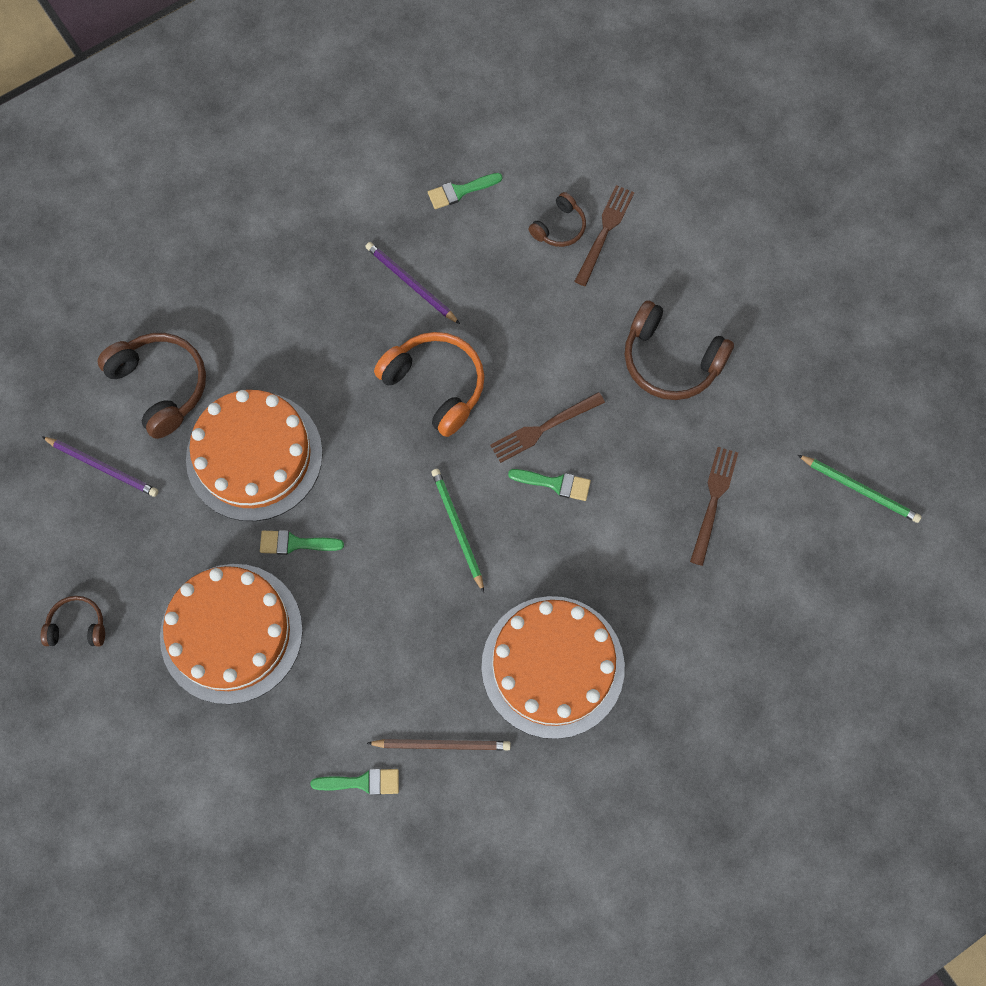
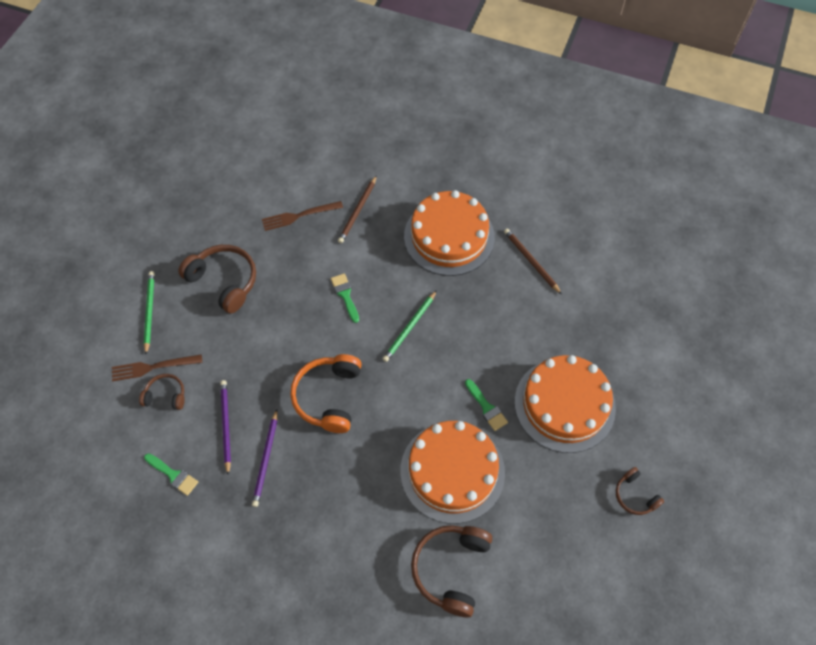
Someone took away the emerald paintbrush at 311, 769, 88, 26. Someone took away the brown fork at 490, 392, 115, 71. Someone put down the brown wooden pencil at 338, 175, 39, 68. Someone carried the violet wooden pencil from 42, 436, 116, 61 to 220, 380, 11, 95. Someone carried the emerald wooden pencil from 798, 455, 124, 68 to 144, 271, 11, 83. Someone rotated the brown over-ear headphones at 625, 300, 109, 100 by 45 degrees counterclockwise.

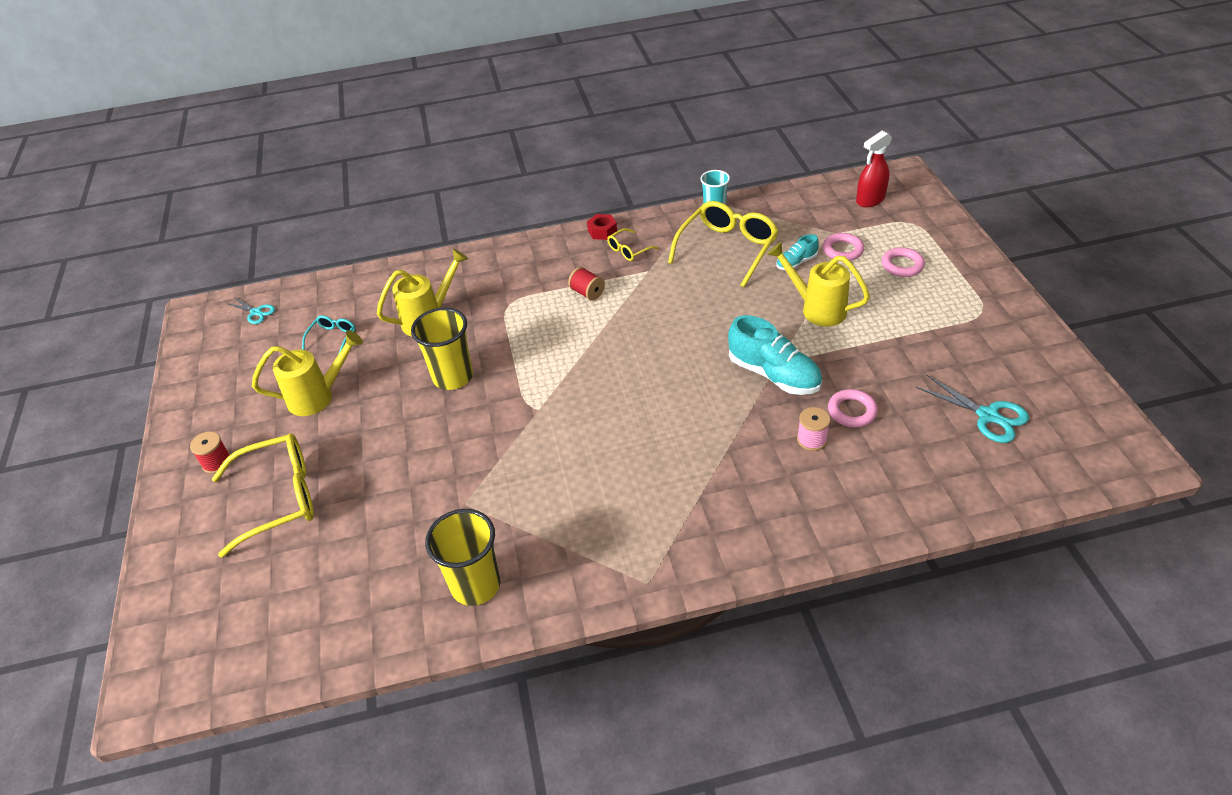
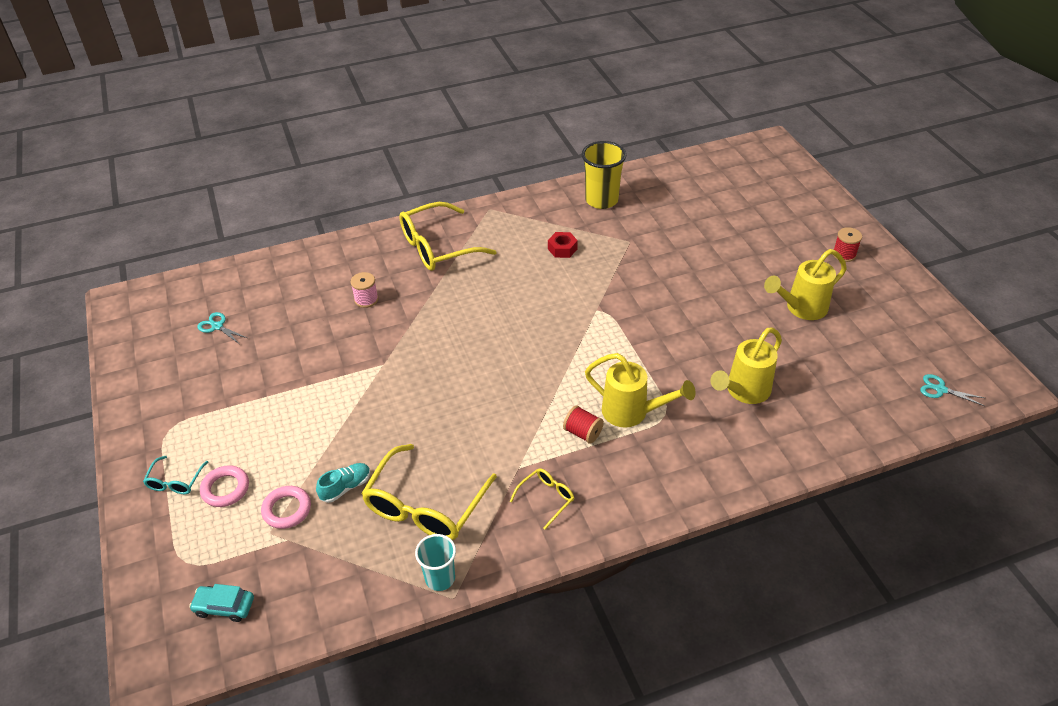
Someone took away the golden tumbler at 411, 307, 62, 83. Someone took away the teal sneaker at 728, 315, 94, 80. Someone took away the rosy hoop at 828, 389, 50, 39. Someone carried the golden glasses from 212, 433, 102, 125 to 399, 202, 98, 69. Someone carried the teal glasses from 302, 315, 53, 38 to 143, 456, 65, 38. Someone carried the red hex nut from 587, 214, 30, 26 to 548, 232, 30, 26. Someone carried the golden watering pot from 767, 242, 103, 85 to 585, 353, 111, 75. Someone swapped the red sprayer at 856, 131, 36, 76 for the teal automobile at 189, 584, 65, 38. Someone scaled the teal shears at 916, 374, 113, 69 by 0.62.

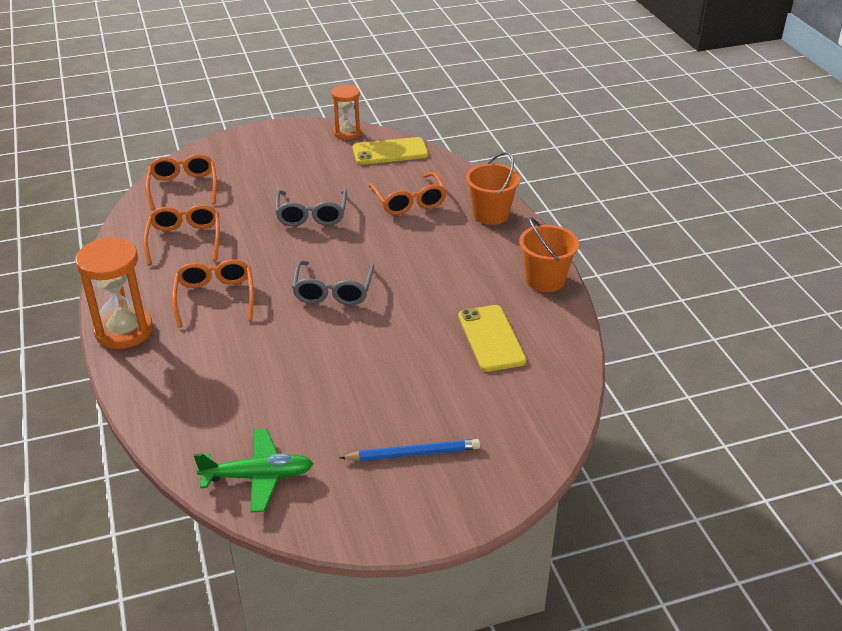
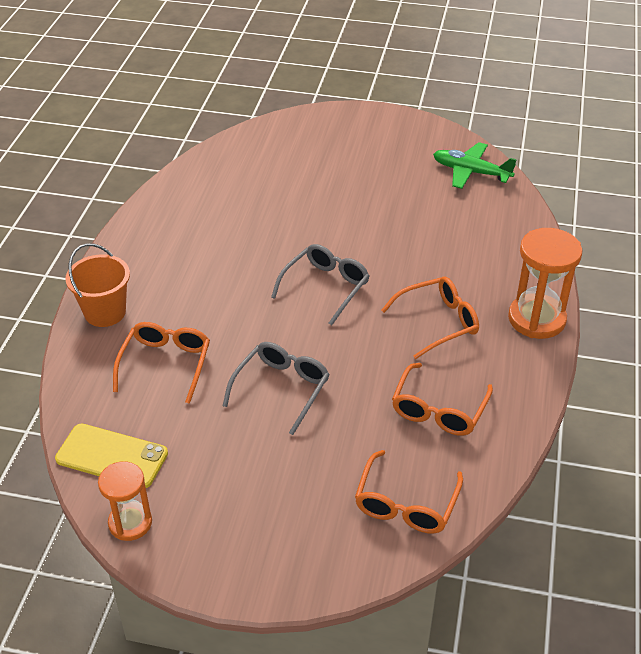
Someone took away the royal blue wooden pencil at 339, 439, 141, 22. Someone took away the golden smartphone at 458, 305, 69, 67. Someone took away the orange sand bucket at 519, 217, 60, 75. Someone rotated the orange glasses at 172, 259, 82, 69 by 135 degrees counterclockwise.

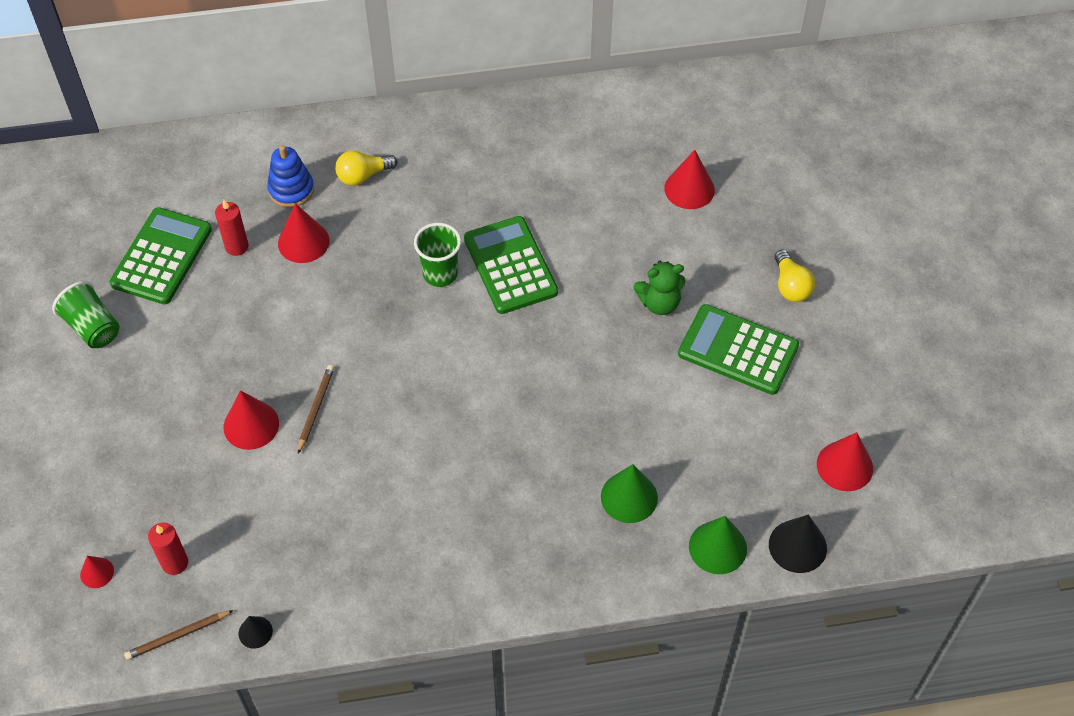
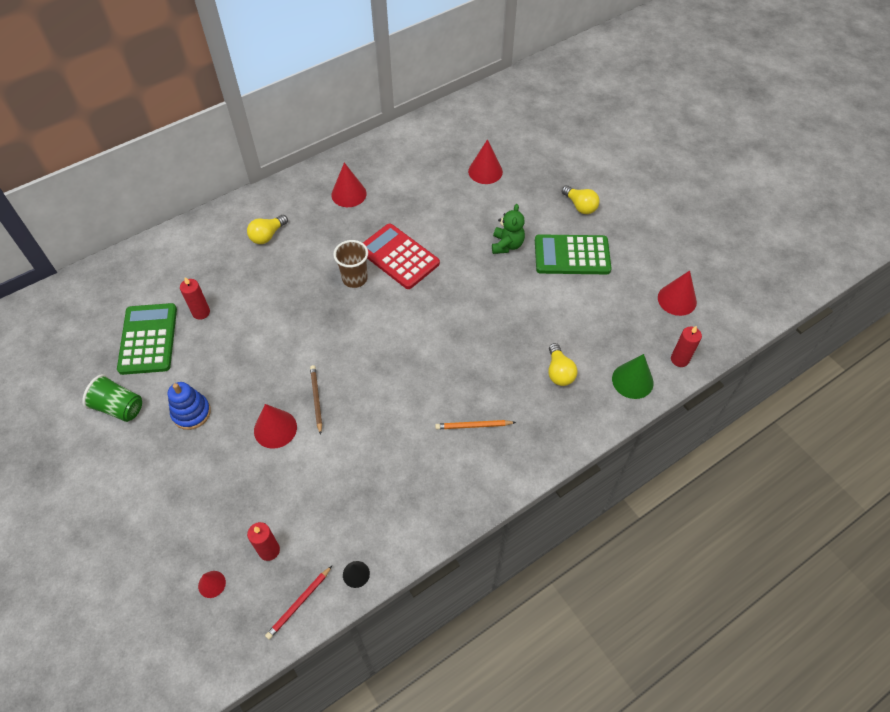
Someone put down the orange wooden pencil at 435, 420, 81, 9. Someone carried the royal blue stacking rings from 267, 145, 47, 63 to 168, 382, 43, 48. Someone carried the red solid cone from 278, 203, 51, 60 to 331, 163, 36, 44. Someone swapped the emerald solid cone at 601, 464, 57, 59 for the golden lightbulb at 548, 343, 30, 43. Someone swapped the black solid cone at 769, 515, 58, 58 for the red wax candle at 671, 326, 31, 41. Someone repainted the brown wooden pencil at 124, 610, 110, 50, which became the red wooden pencil at 265, 566, 67, 74. Someone repainted the emerald tumbler at 414, 223, 47, 64, which became the brown tumbler at 333, 240, 35, 48. Someone repainted the emerald adding machine at 464, 216, 94, 98, which became the red adding machine at 363, 223, 77, 66. Someone rotated the emerald teddy at 633, 261, 52, 54 by 45 degrees counterclockwise.

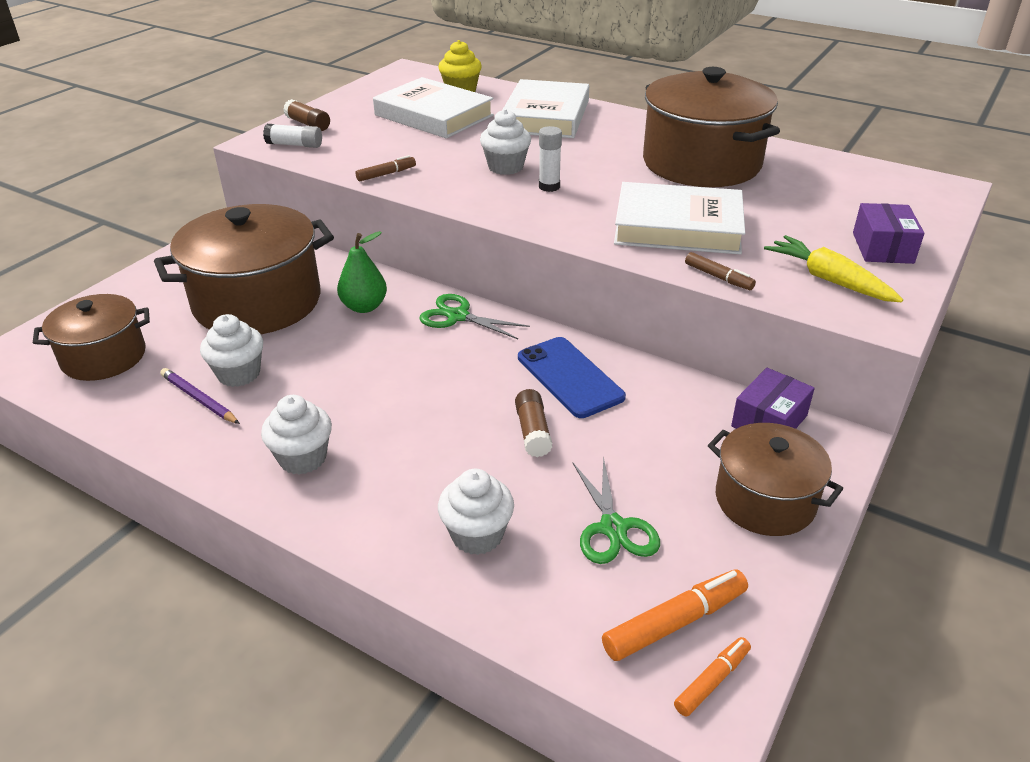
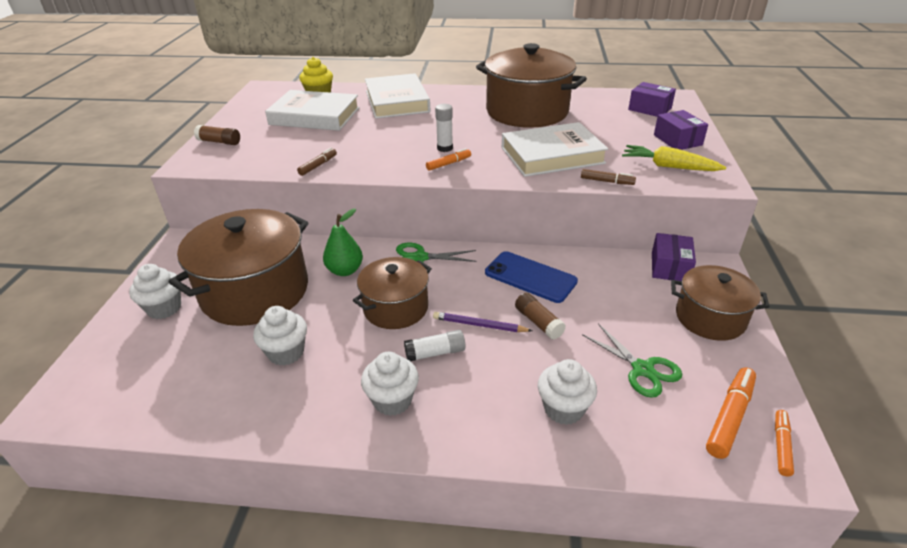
Someone put down the orange marker pen at 426, 148, 45, 23. Someone put down the violet parcel at 628, 82, 48, 35. Someone carried the brown pot from 33, 294, 117, 87 to 353, 257, 79, 72. Someone carried the violet wooden pencil from 160, 368, 80, 56 to 433, 312, 99, 20. Someone carried the pure white glue from 263, 124, 59, 24 to 404, 330, 61, 31. Someone carried the pure white cupcake from 480, 109, 51, 66 to 129, 264, 52, 55.

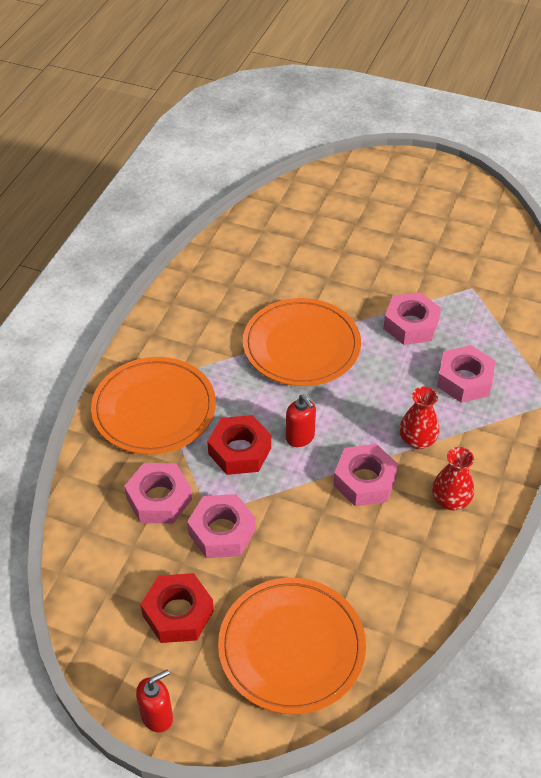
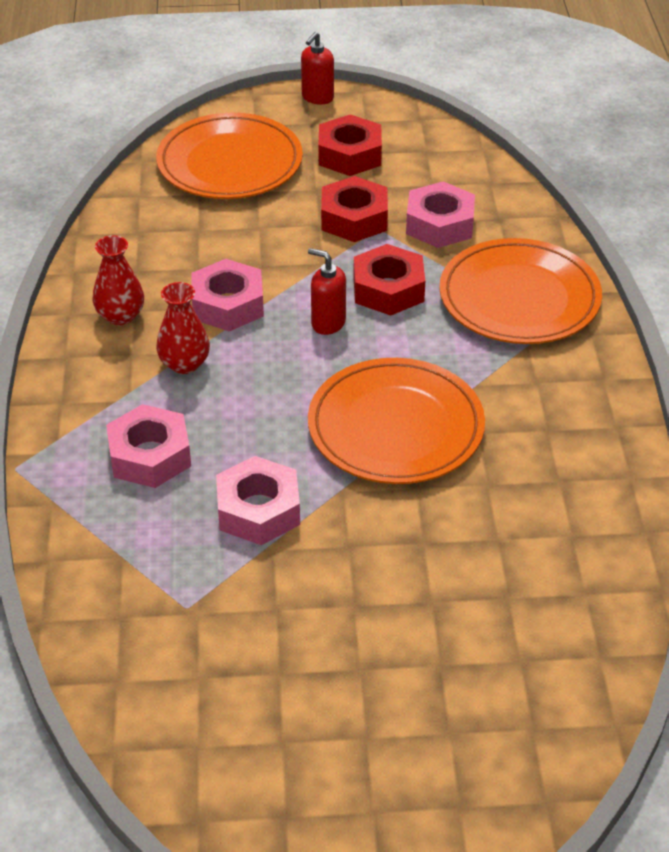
Someone repainted the rosy hex nut at 187, 494, 69, 64, which became the red hex nut at 321, 176, 67, 66.

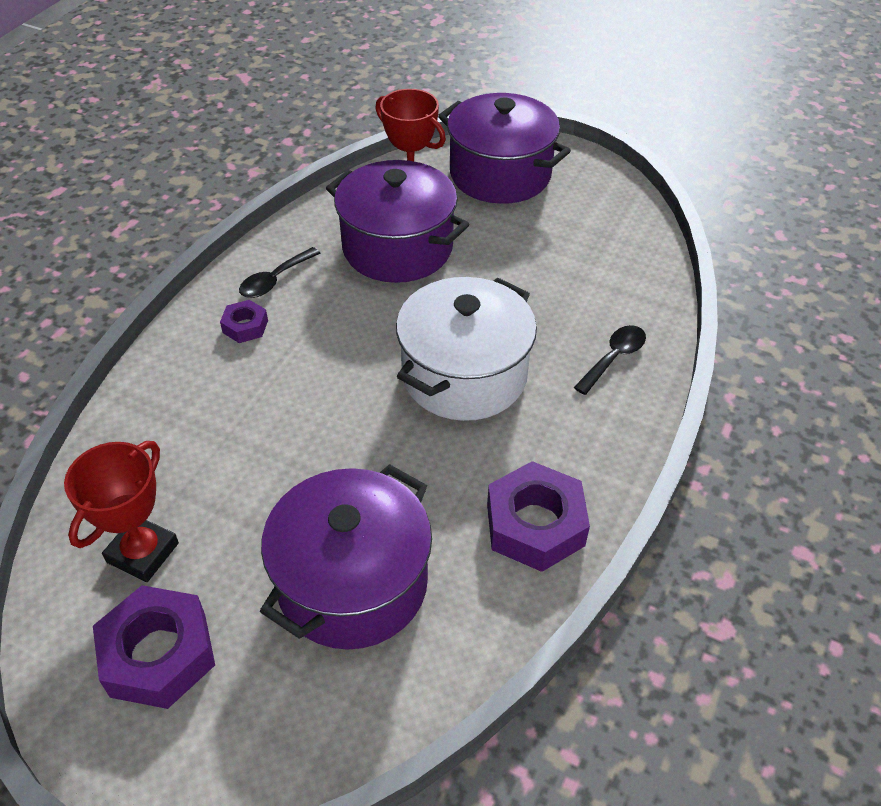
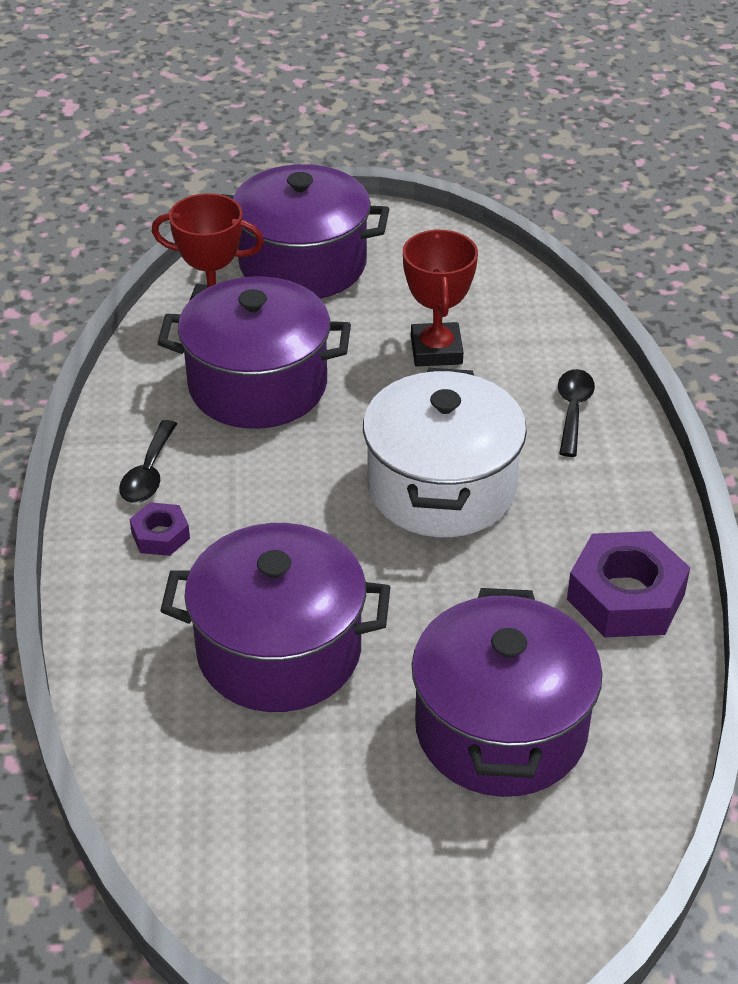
Someone took away the violet hex nut at 93, 585, 122, 124. Someone put down the violet pot at 160, 523, 230, 189. Someone carried the red trophy from 64, 441, 115, 141 to 403, 229, 75, 137.

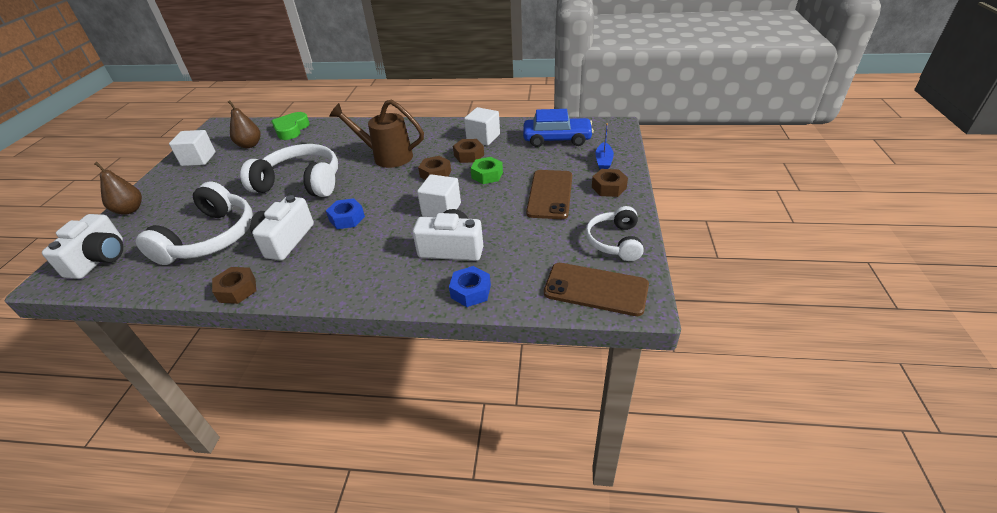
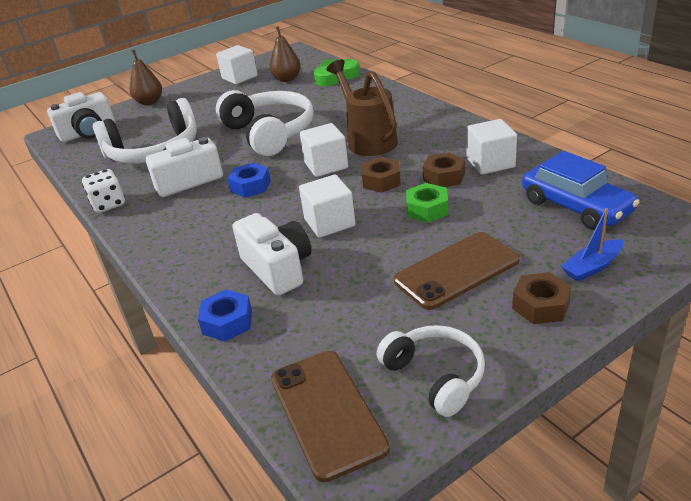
Someone put down the pure white cube at 300, 123, 48, 54. Someone swapped the brown hex nut at 212, 267, 44, 37 for the pure white game die at 82, 169, 43, 44. Someone rotated the pure white over-ear headphones at 585, 206, 59, 55 by 90 degrees clockwise.

